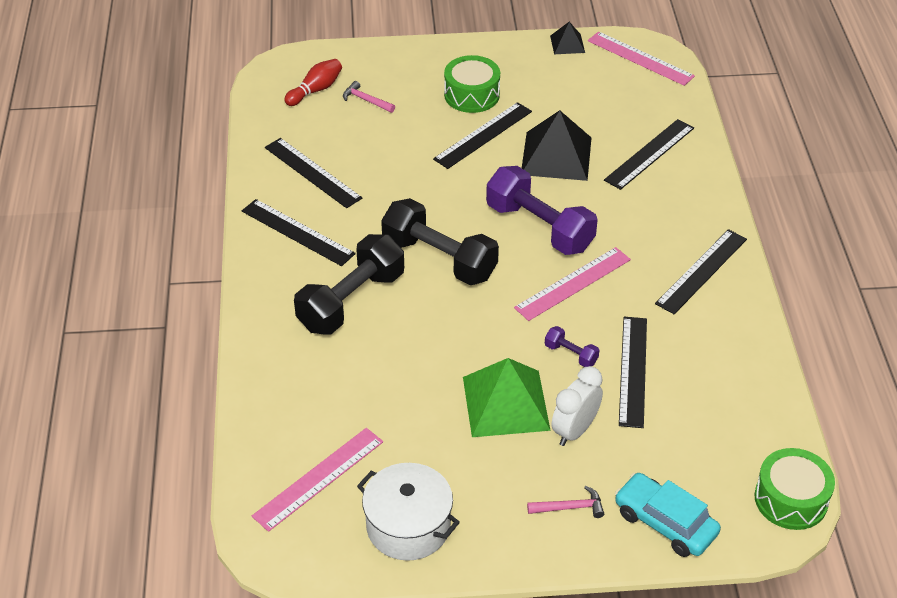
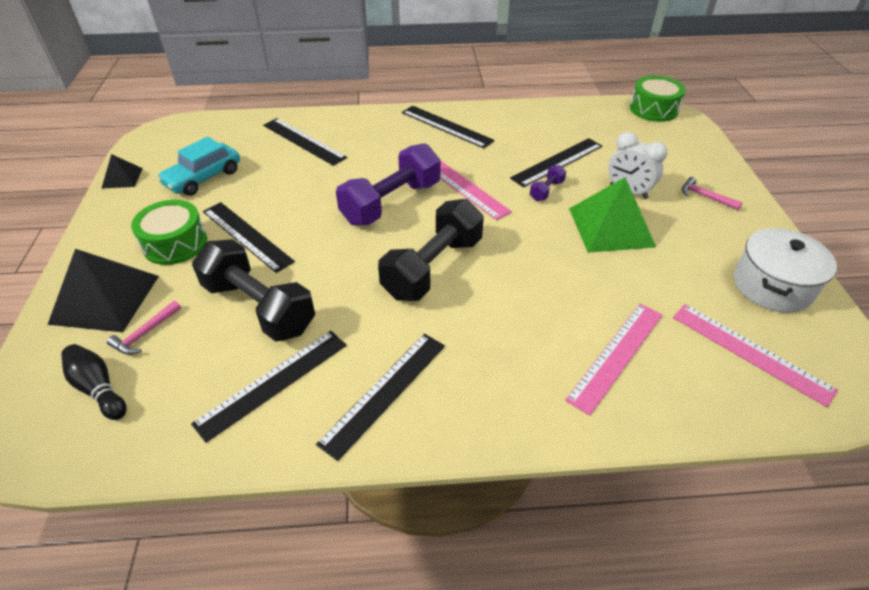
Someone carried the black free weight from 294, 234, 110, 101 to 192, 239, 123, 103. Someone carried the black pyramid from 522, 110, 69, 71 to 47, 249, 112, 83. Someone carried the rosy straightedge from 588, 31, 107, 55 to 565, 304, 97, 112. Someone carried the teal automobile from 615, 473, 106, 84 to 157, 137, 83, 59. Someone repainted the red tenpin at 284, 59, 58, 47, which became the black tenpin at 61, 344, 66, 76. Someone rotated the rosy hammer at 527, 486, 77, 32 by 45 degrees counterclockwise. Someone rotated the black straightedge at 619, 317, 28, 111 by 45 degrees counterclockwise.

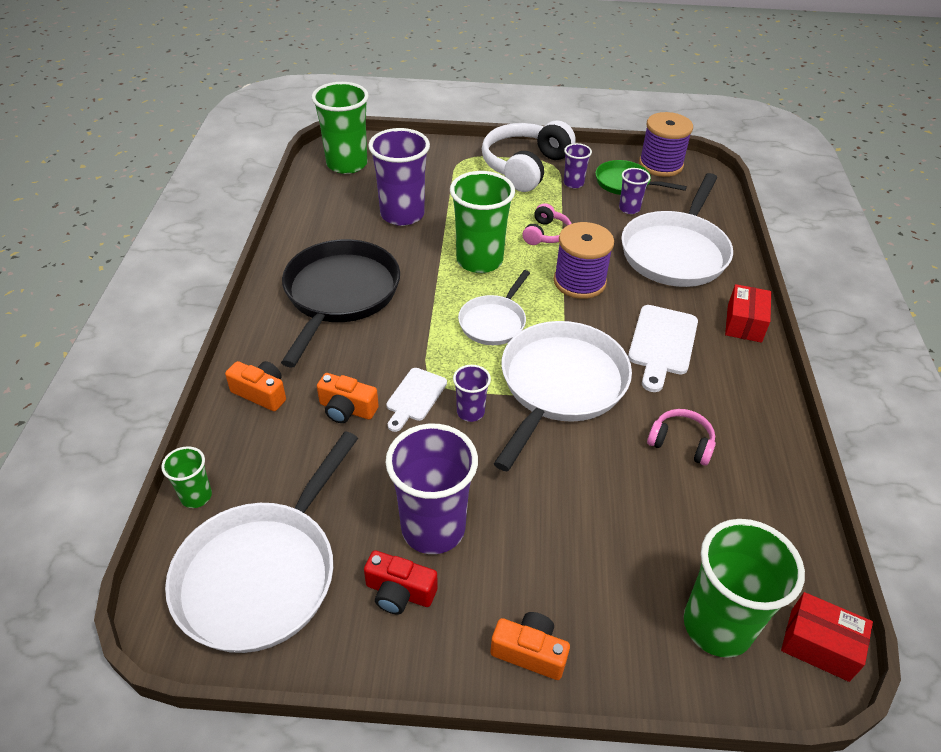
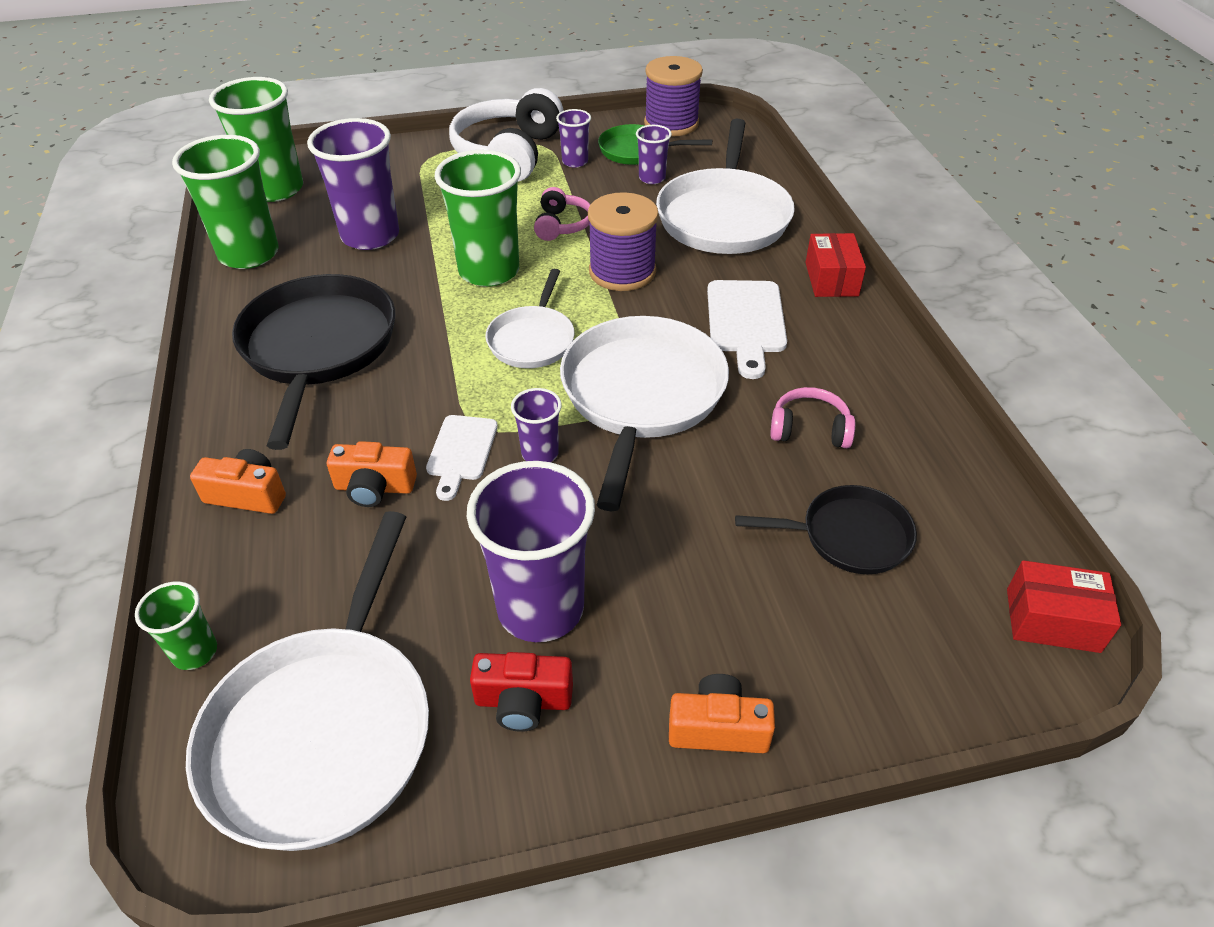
Someone put down the black frying pan at 735, 485, 182, 89. Someone carried the emerald tumbler from 684, 519, 121, 139 to 172, 135, 107, 134.

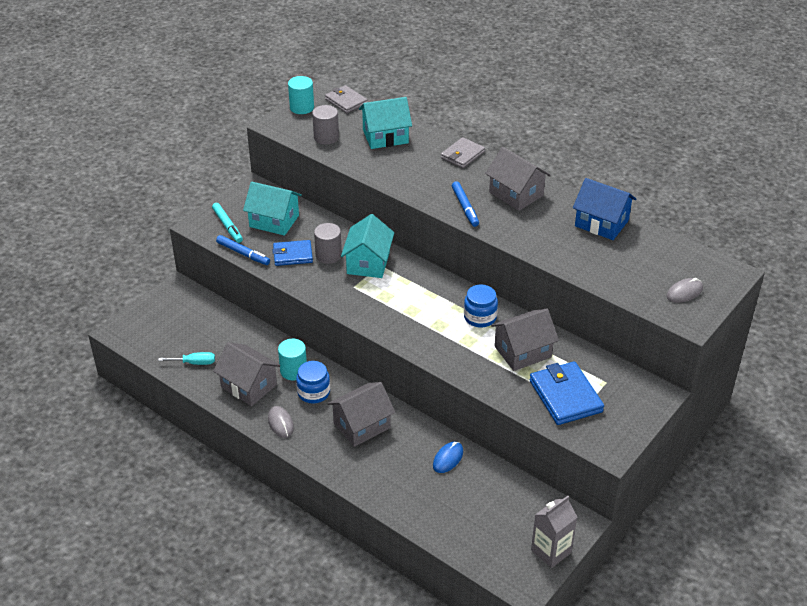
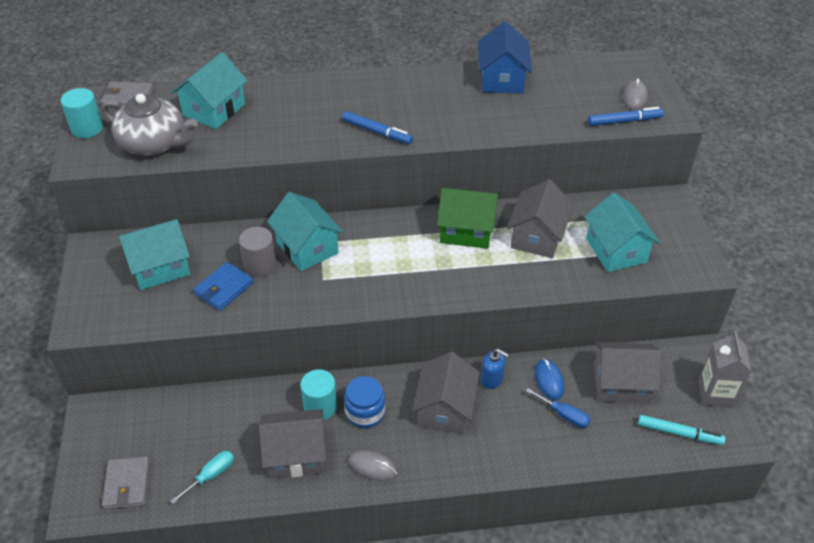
Someone put down the royal blue soap pump at 481, 349, 28, 40. Someone put down the royal blue hand screwdriver at 526, 388, 65, 40. Someone carried the teal marker pen from 212, 203, 31, 40 to 638, 415, 88, 30. Someone carried the royal blue marker pen from 216, 235, 54, 30 to 588, 107, 76, 19. Someone carried the gray billfold from 441, 137, 44, 31 to 102, 456, 47, 53. Someone carried the gray toy house from 485, 147, 66, 64 to 594, 342, 68, 61. Someone swapped the gray cylinder shape at 312, 105, 27, 40 for the gray china teapot at 102, 94, 96, 62. Someone swapped the royal blue jar at 464, 284, 34, 43 for the emerald toy house at 437, 188, 61, 61. Someone swapped the royal blue billfold at 529, 361, 75, 64 for the teal toy house at 584, 192, 76, 80. Someone rotated the royal blue toy house at 573, 178, 63, 62 by 75 degrees counterclockwise.

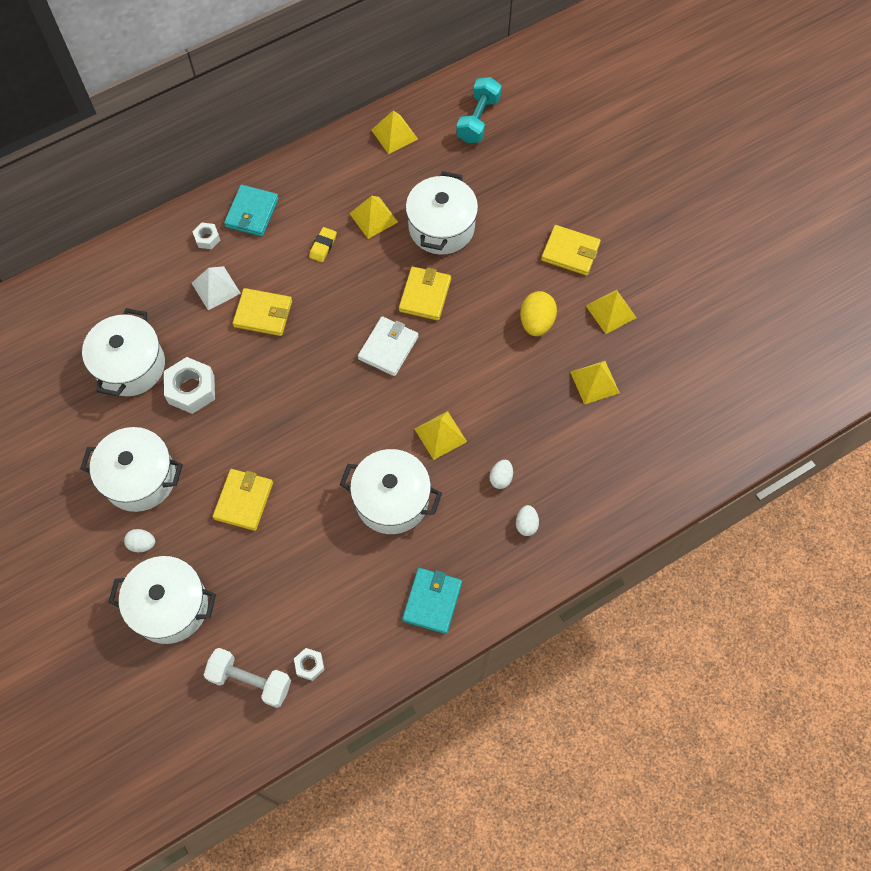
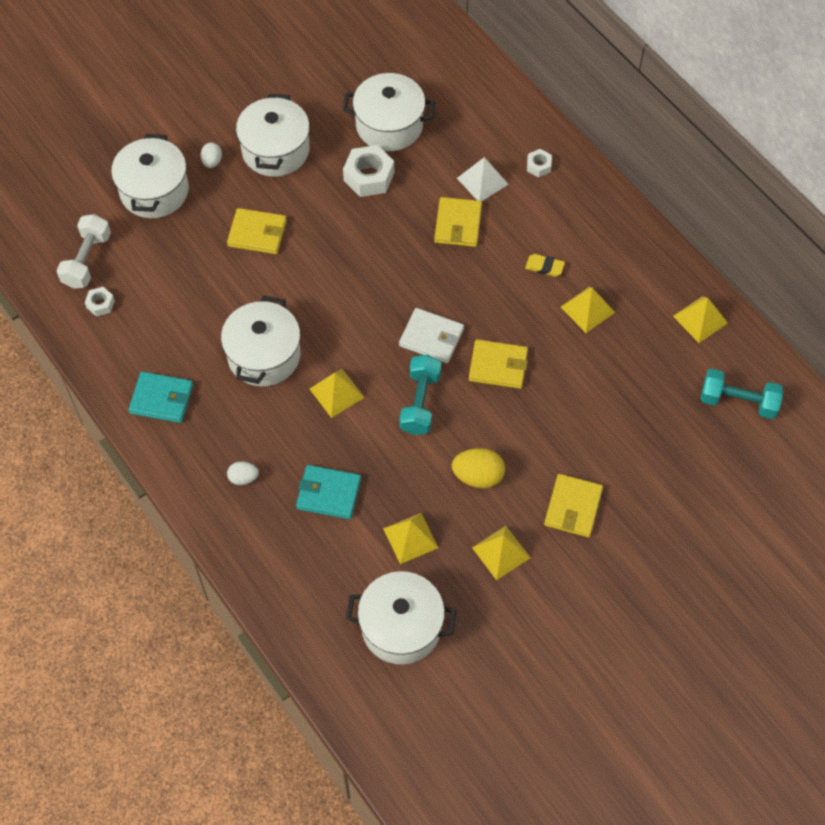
Someone took away the pure white egg shape at 490, 460, 23, 29. Someone put down the teal free weight at 399, 355, 42, 80. Someone carried the teal billfold from 224, 185, 55, 52 to 296, 465, 65, 54. Someone carried the pure white pot from 406, 171, 72, 84 to 346, 571, 111, 93.

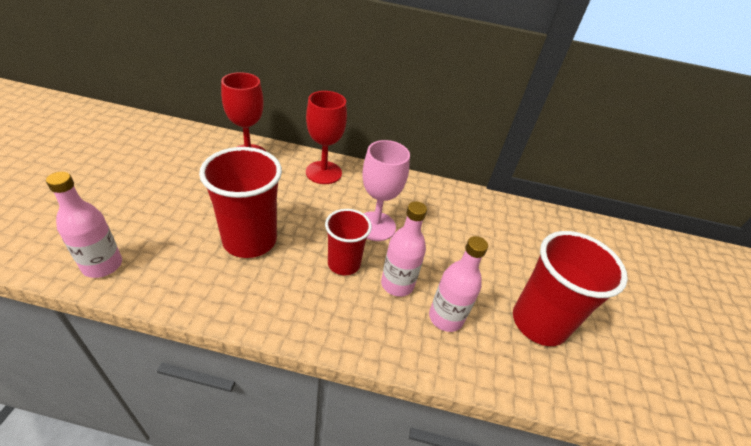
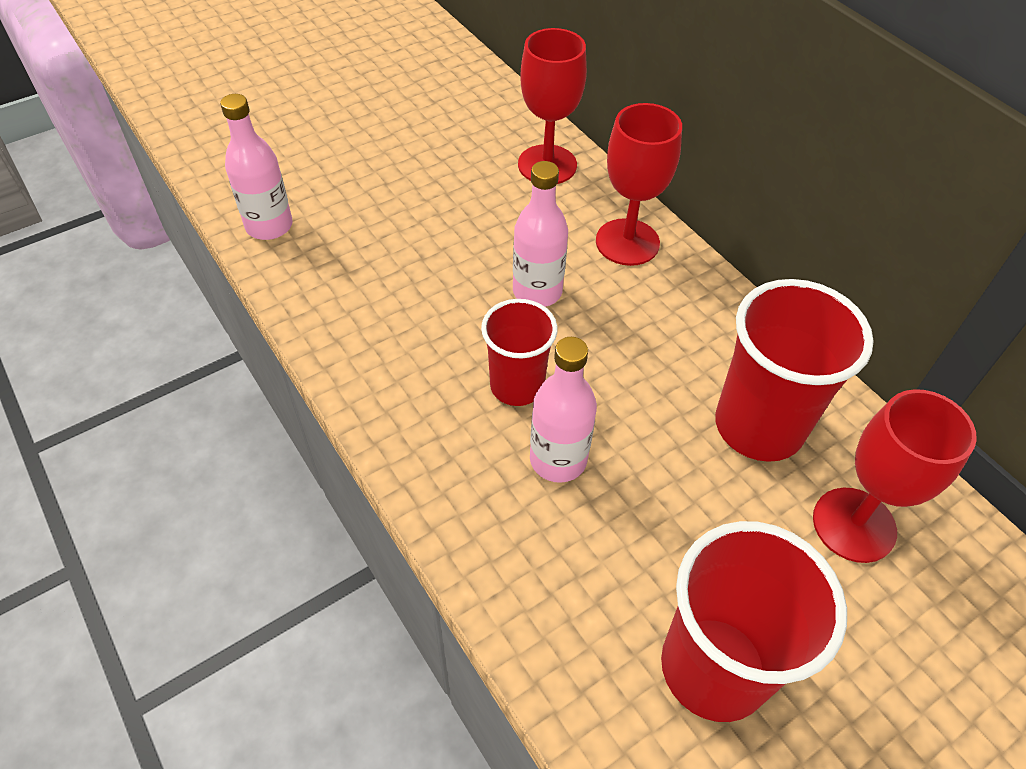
Someone took away the rosy chalice at 362, 140, 48, 101. Someone put down the red chalice at 813, 389, 164, 174. Someone carried the red tumbler from 199, 147, 83, 111 to 715, 279, 159, 183. Someone carried the rosy flask from 429, 236, 59, 96 to 513, 161, 55, 146.

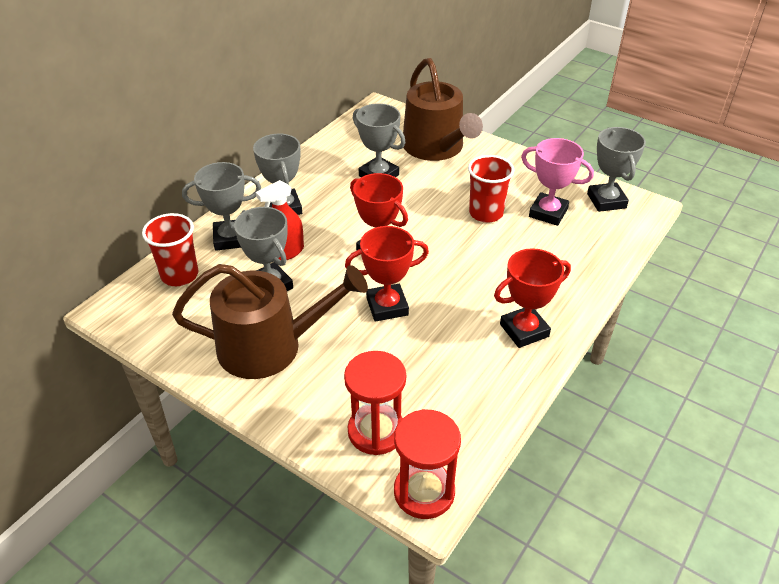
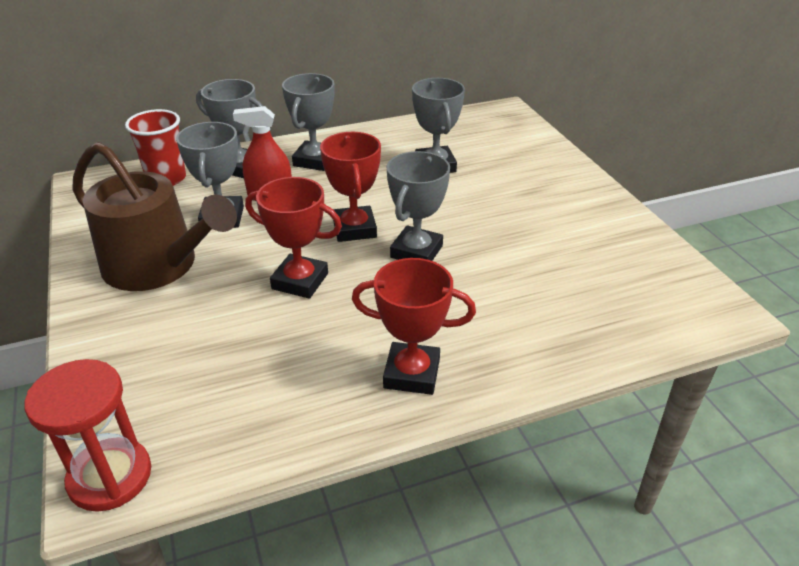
Someone took away the red hourglass at 344, 351, 62, 104. Someone took away the brown watering pot at 403, 58, 80, 103. Someone took away the red tumbler at 468, 155, 46, 68. Someone took away the rosy trophy at 521, 138, 73, 88. Someone carried the gray trophy from 587, 127, 59, 85 to 387, 151, 63, 110.

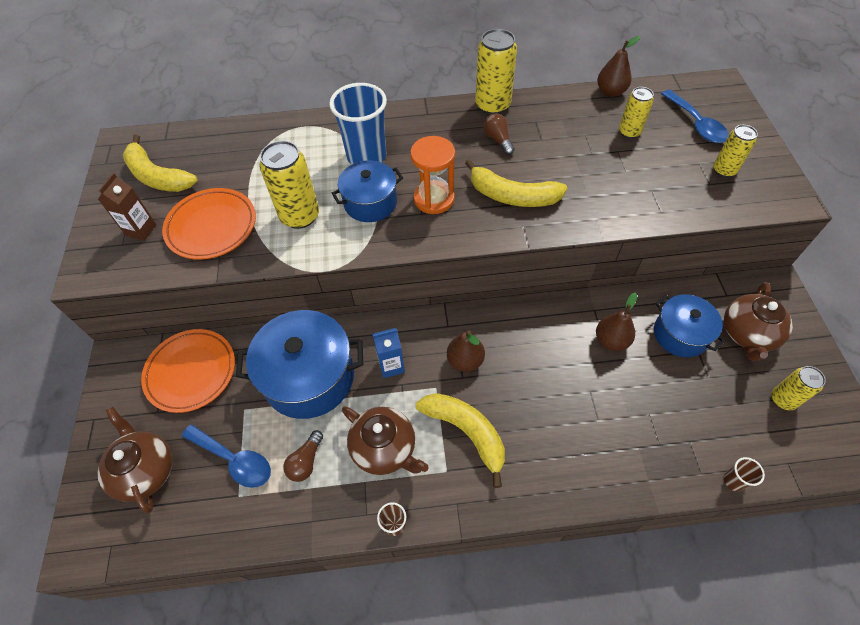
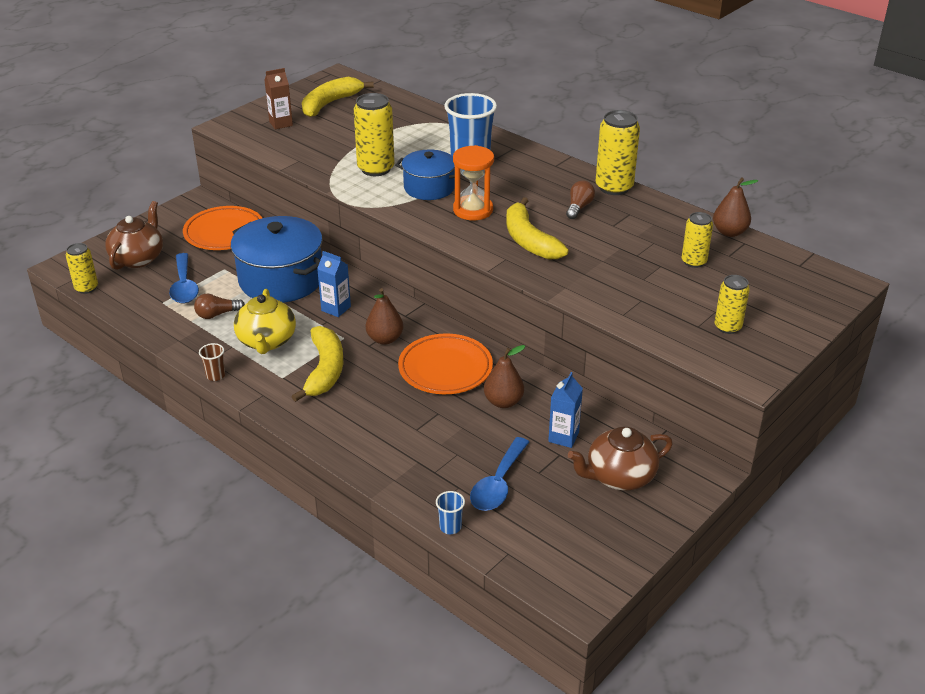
Someone carried the orange flat dish from 162, 188, 94, 72 to 398, 333, 95, 61. Someone carried the royal blue spoon from 661, 90, 68, 53 to 470, 437, 59, 74. Someone carried the golden tin from 771, 366, 55, 44 to 66, 243, 32, 51. Someone swapped the royal blue pot at 654, 294, 71, 63 for the royal blue carton at 548, 372, 35, 76. Someone repainted the brown china teapot at 342, 406, 87, 69, which became the golden china teapot at 234, 289, 62, 65. Someone repainted the brown tumbler at 724, 457, 41, 34, which became the royal blue tumbler at 436, 491, 29, 43. Someone rotated the golden banana fruit at 123, 135, 75, 57 by 45 degrees clockwise.

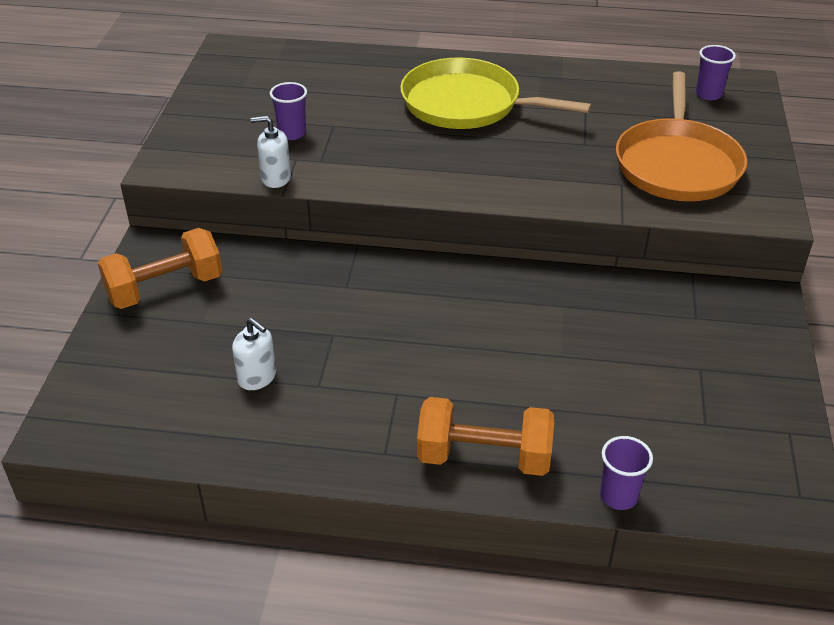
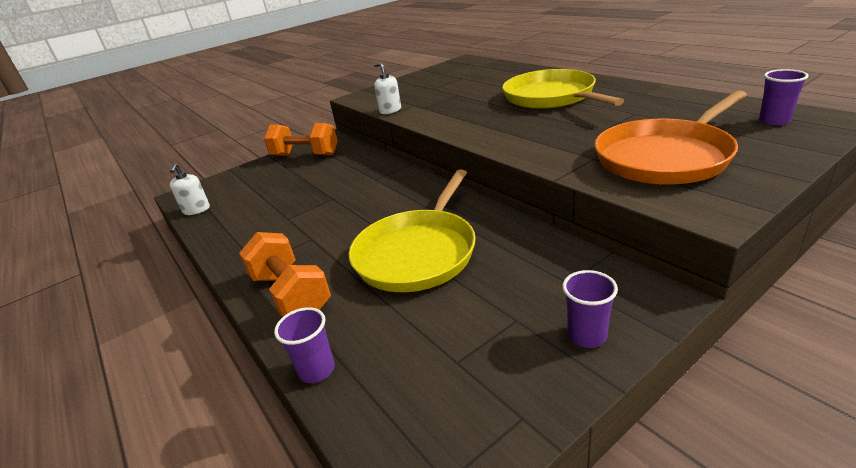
Someone put down the golden frying pan at 349, 169, 127, 123. Someone carried the pure white soap pump from 232, 318, 44, 72 to 170, 163, 40, 52. Someone carried the violet tumbler from 270, 82, 37, 58 to 562, 270, 56, 78.

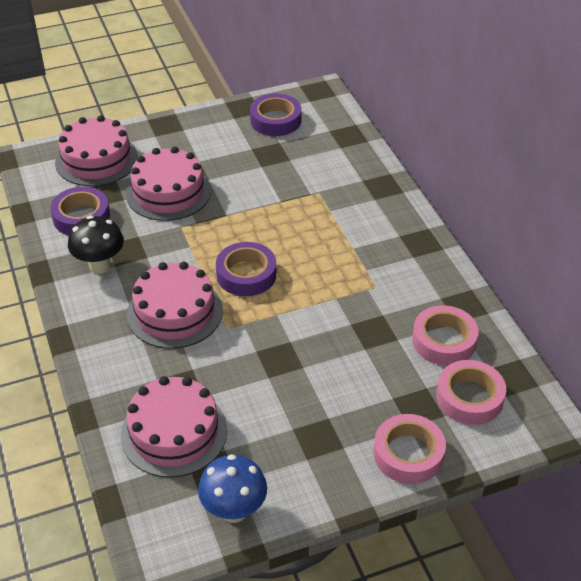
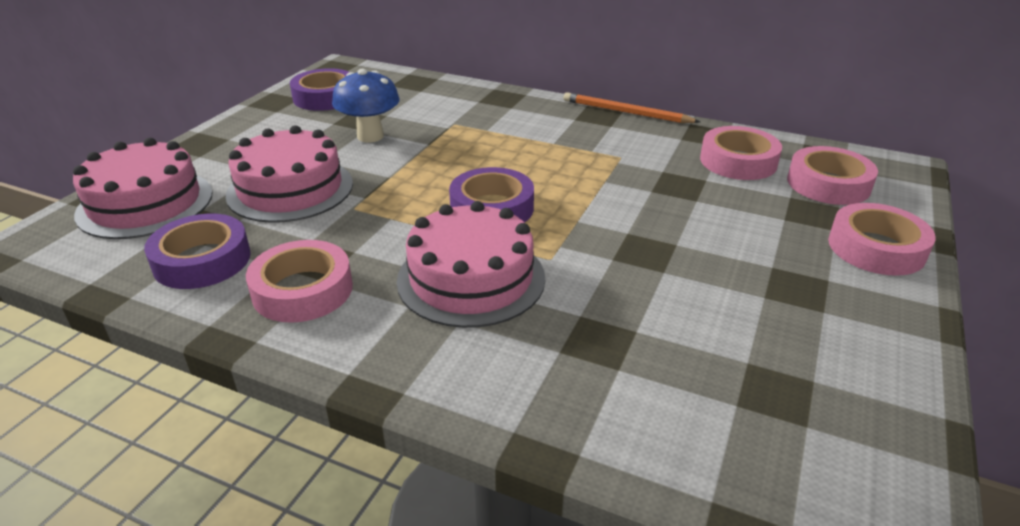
Someone took away the rosy cake at 121, 376, 106, 101. Someone put down the orange wooden pencil at 564, 92, 136, 31. Someone carried the royal blue toadstool from 198, 454, 69, 69 to 332, 69, 68, 74. Someone swapped the black toadstool at 68, 216, 56, 58 for the rosy sticky tape at 246, 240, 107, 83.

